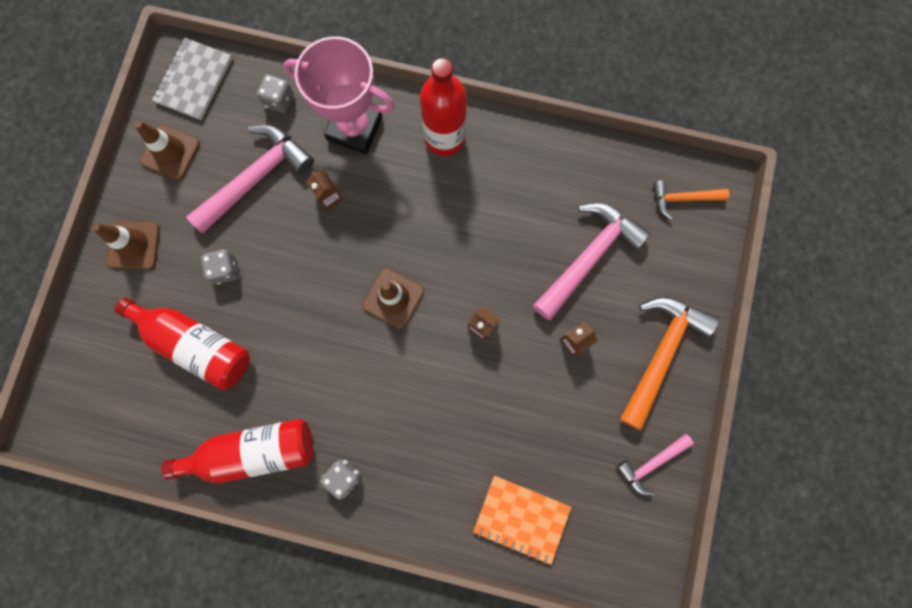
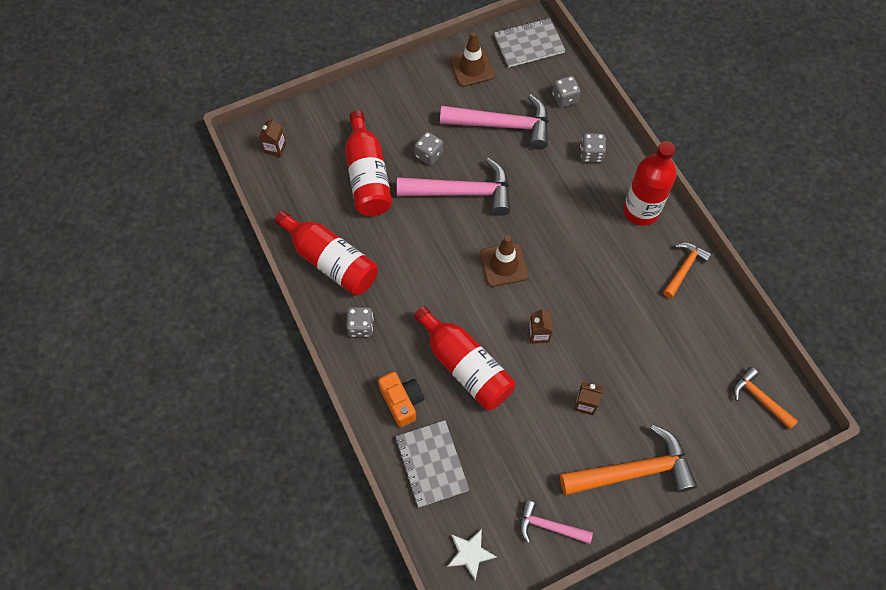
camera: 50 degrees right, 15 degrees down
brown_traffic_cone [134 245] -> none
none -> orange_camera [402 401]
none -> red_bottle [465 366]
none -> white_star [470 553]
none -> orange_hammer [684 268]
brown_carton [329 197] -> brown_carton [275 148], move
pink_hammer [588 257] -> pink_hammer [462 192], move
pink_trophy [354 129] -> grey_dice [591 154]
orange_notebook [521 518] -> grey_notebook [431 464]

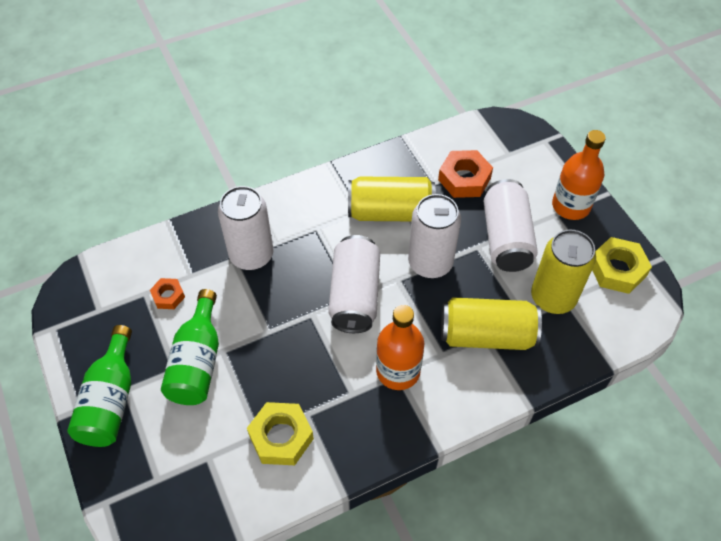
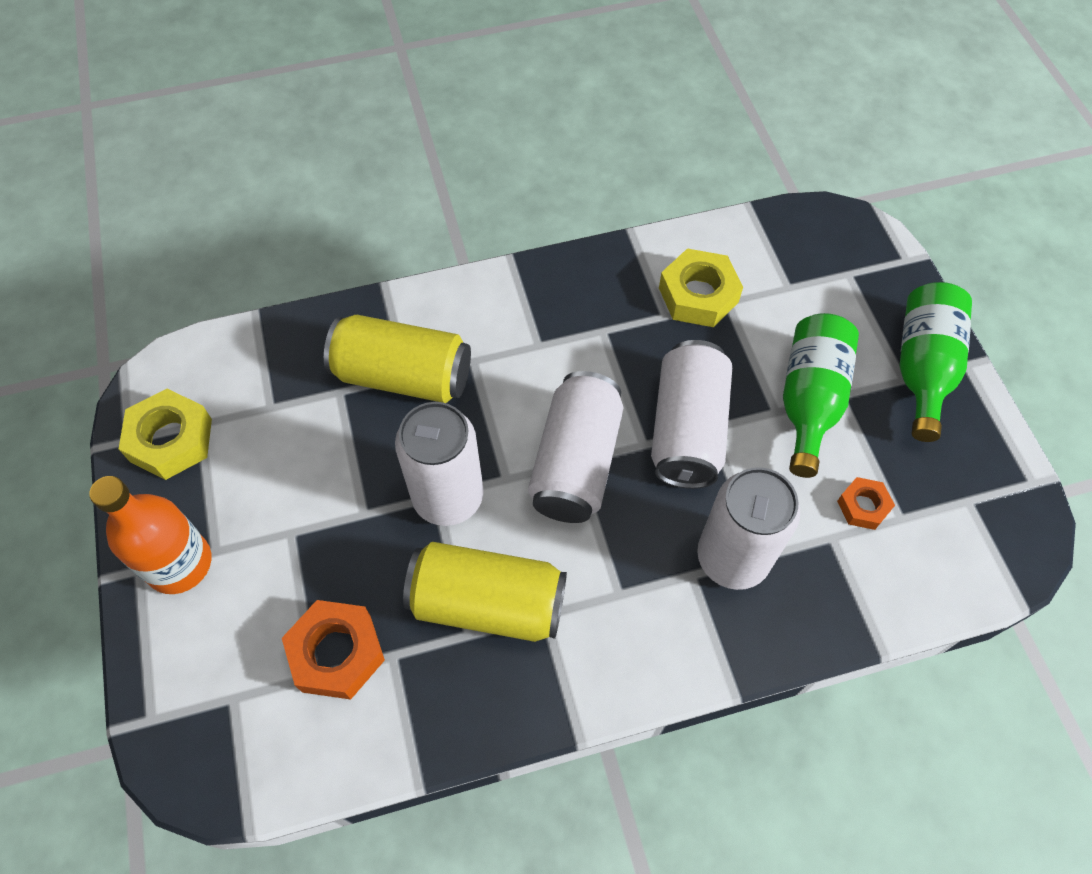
camera: 170 degrees left, 5 degrees up
orange_bottle [398 371] -> none
yellow_can [553 297] -> none
white_can [506 238] -> white_can [687 430], move

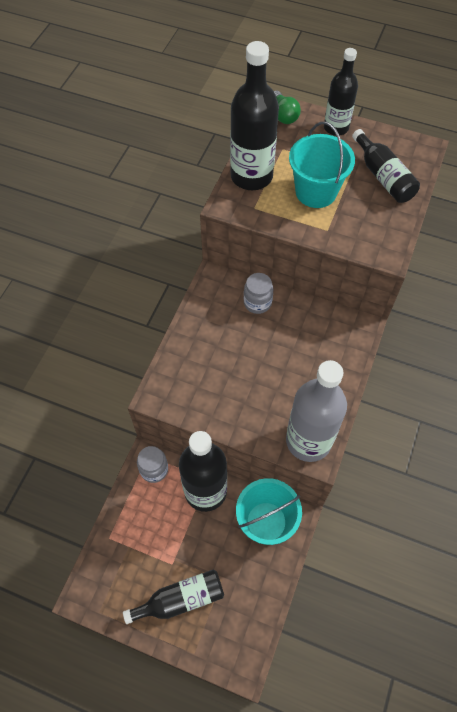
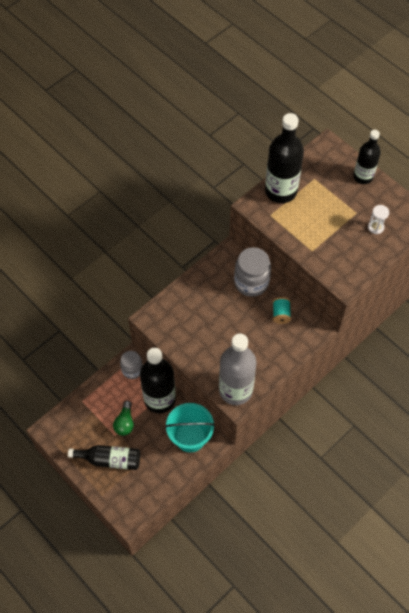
camera: 25 degrees right, 0 degrees up
turquoise_bucket [316 192] -> none
none -> turquoise_spool [281 314]
green_light_bulb [283 115] -> green_light_bulb [125 422], move
black_bottle [383 176] -> white_hourglass [375 227]
grey_jar [257 302] -> grey_jar [251 282], x1.60

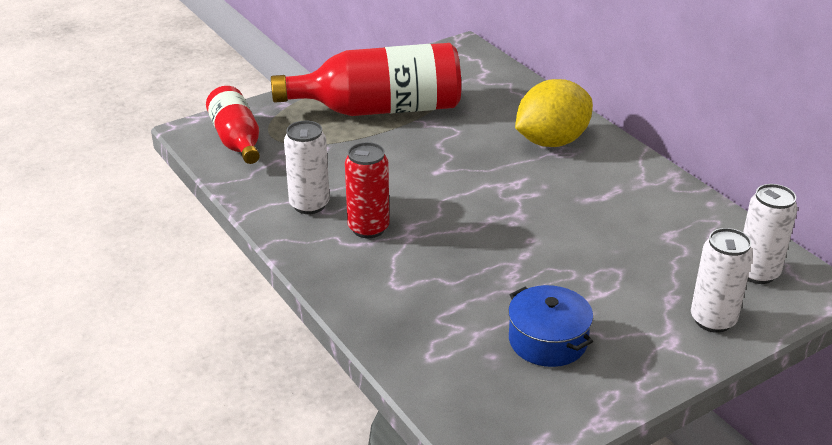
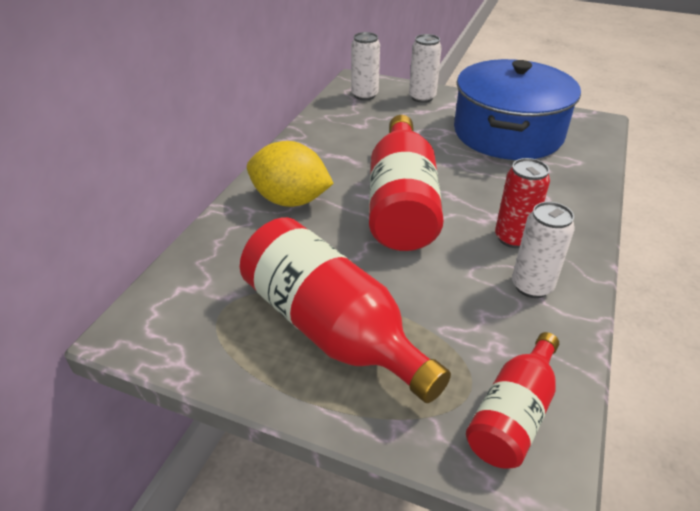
camera: 125 degrees left, 5 degrees up
none -> red_bottle [401 204]
blue_pot [547 340] -> blue_pot [508 133], x2.17

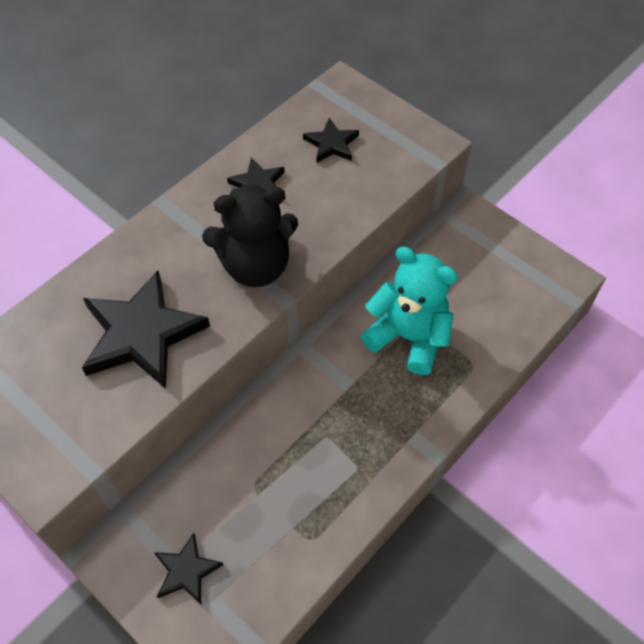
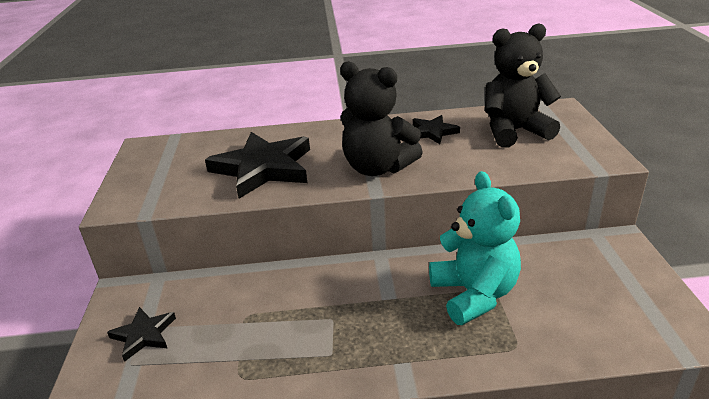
camera: 45 degrees right, 25 degrees down
black_star [331 144] -> black_teddy_bear [514 131]

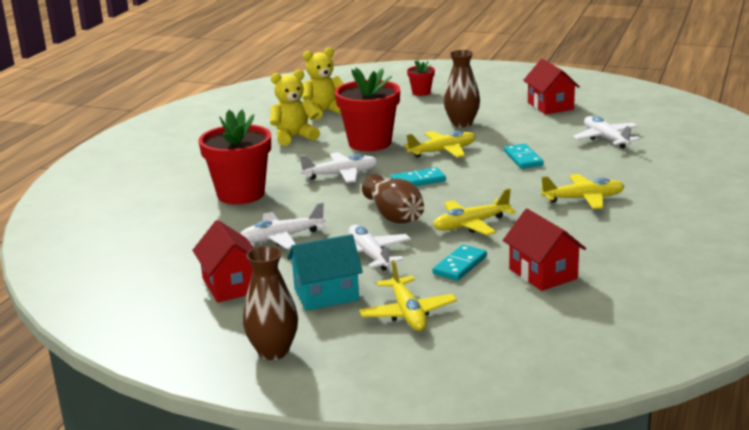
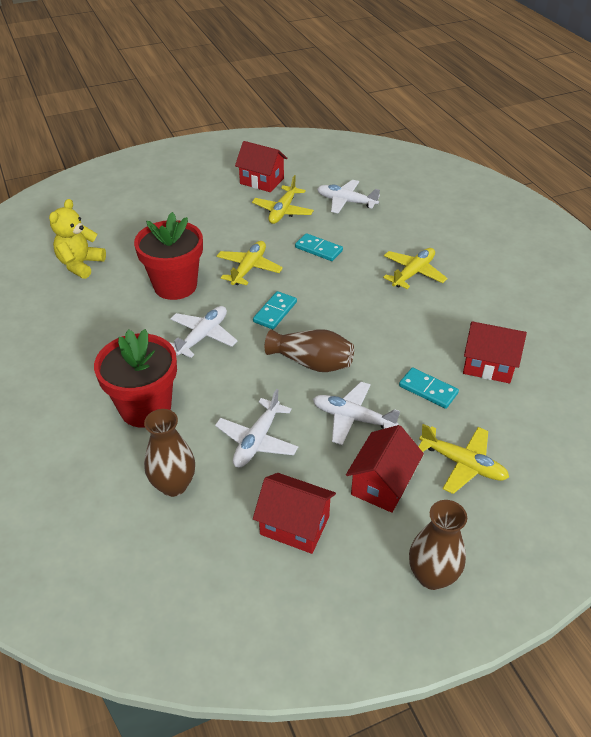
camera: 45 degrees left, 20 degrees up
yellow_teddy_bear [294 137] -> none
red_flower_pot [421 92] -> none
yellow_plane [470 225] -> yellow_plane [283 211], move
brown_vase [462 123] -> brown_vase [174 485], move
turquoise_house [326 295] -> red_house [382 484]
turquoise_domino [460 265] -> turquoise_domino [428 390], 45 degrees counterclockwise

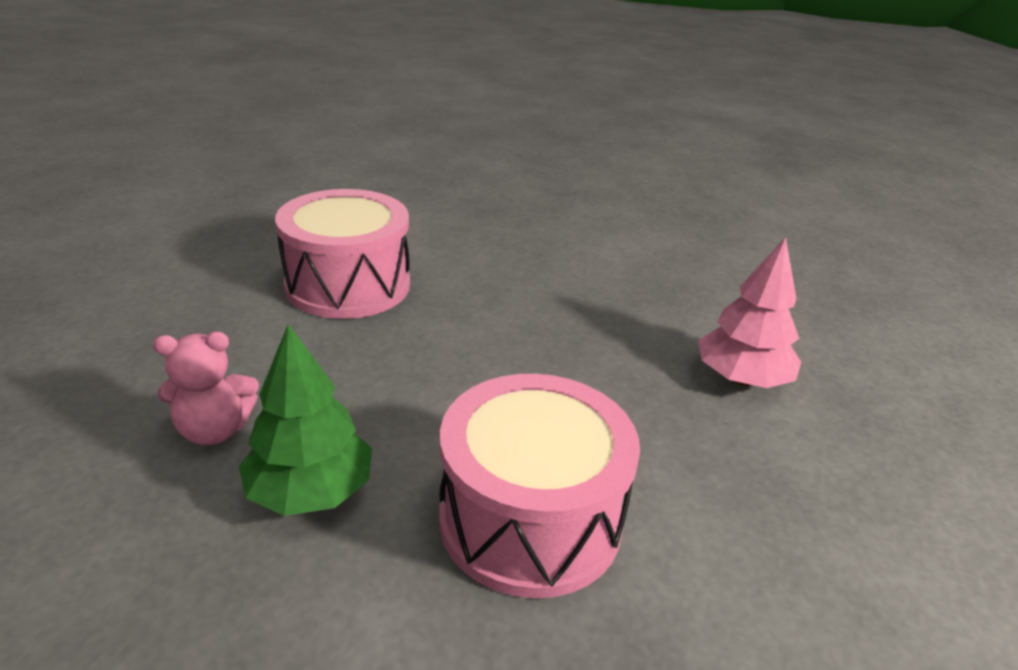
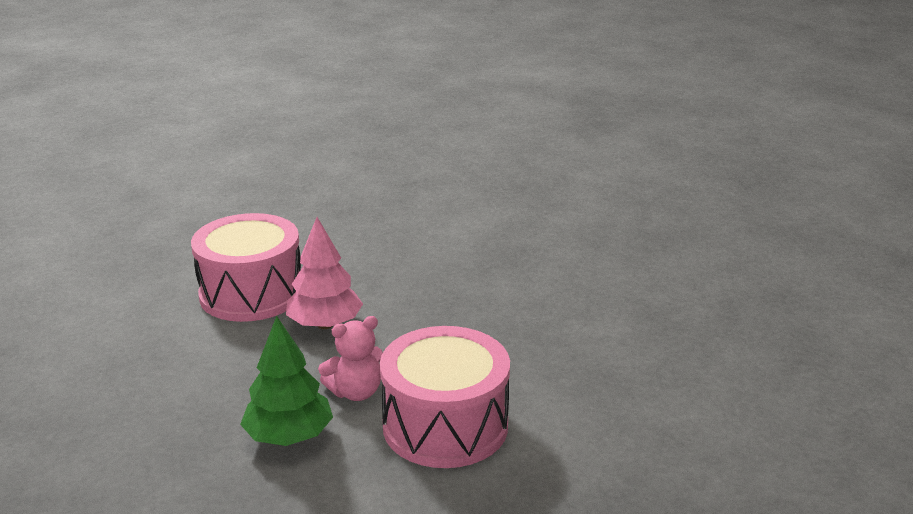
camera: 10 degrees left, 5 degrees down
pink_teddy_bear [215 430] -> pink_teddy_bear [356 392], move
pink_tree [741 379] -> pink_tree [325 324], move

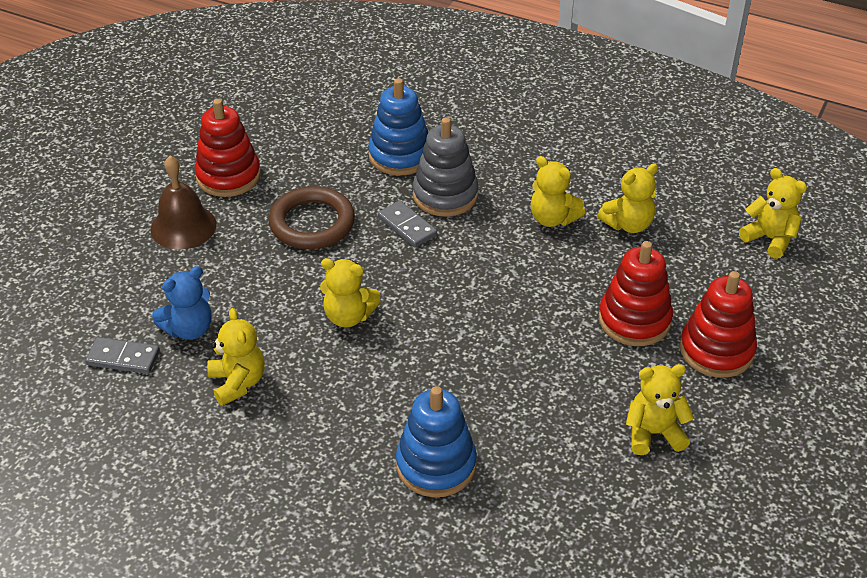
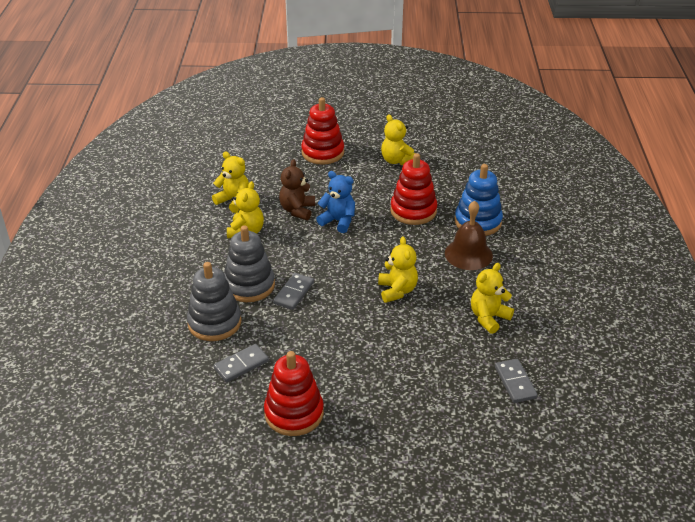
camera: 115 degrees left, 5 degrees down
brown_ring [312 223] -> none
yellow_teddy_bear [769 239] -> none
none -> grey_domino [241 365]
none -> brown_teddy_bear [297 210]
brown_bell [183 226] -> brown_bell [468 254], move
blue_teddy_bear [189 329] -> blue_teddy_bear [338 221], move
red_stacking_toy [634 320] -> red_stacking_toy [413 211], move
blue_stacking_toy [400 155] -> grey_stacking_toy [214 322]

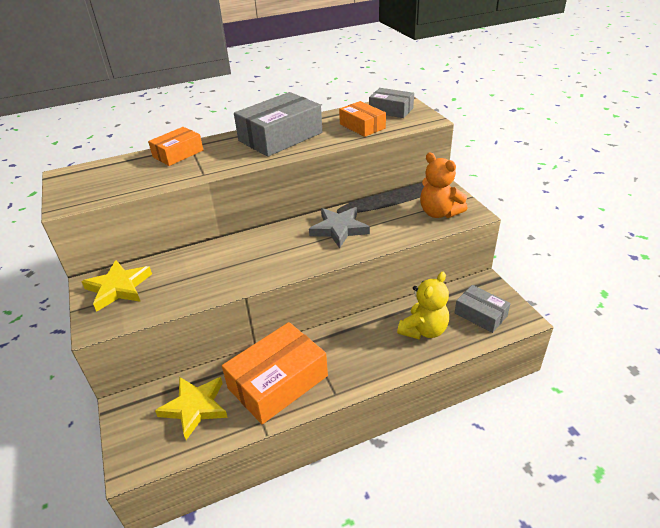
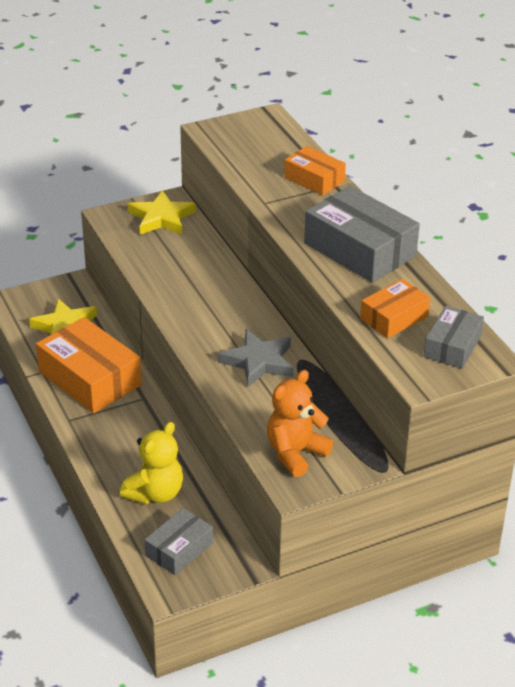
camera: 85 degrees right, 0 degrees up
yellow_teddy_bear [423 330] -> yellow_teddy_bear [155 493], 90 degrees counterclockwise

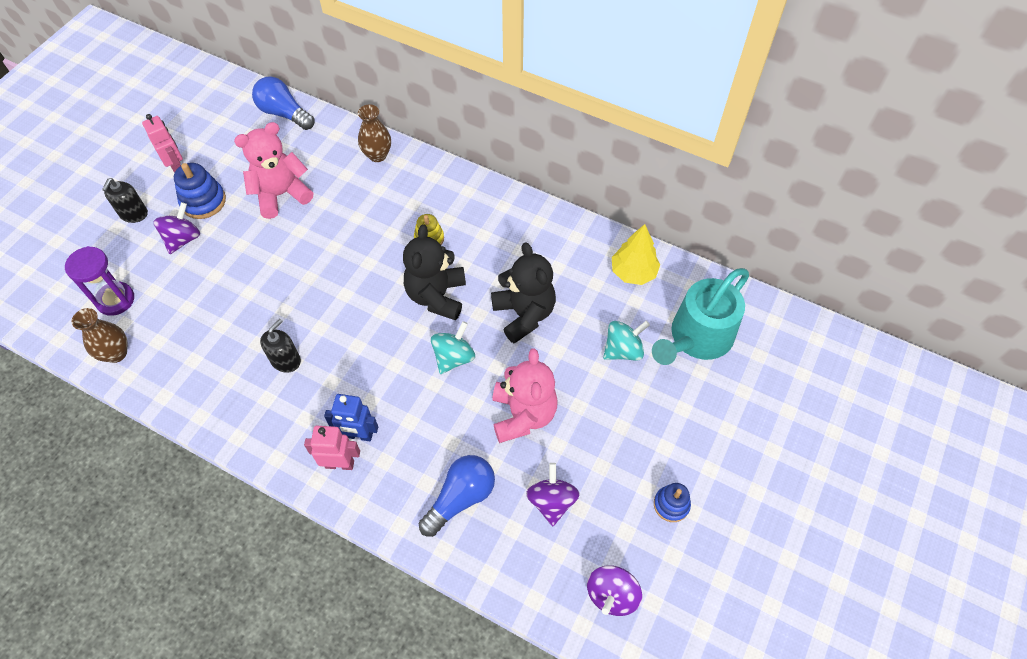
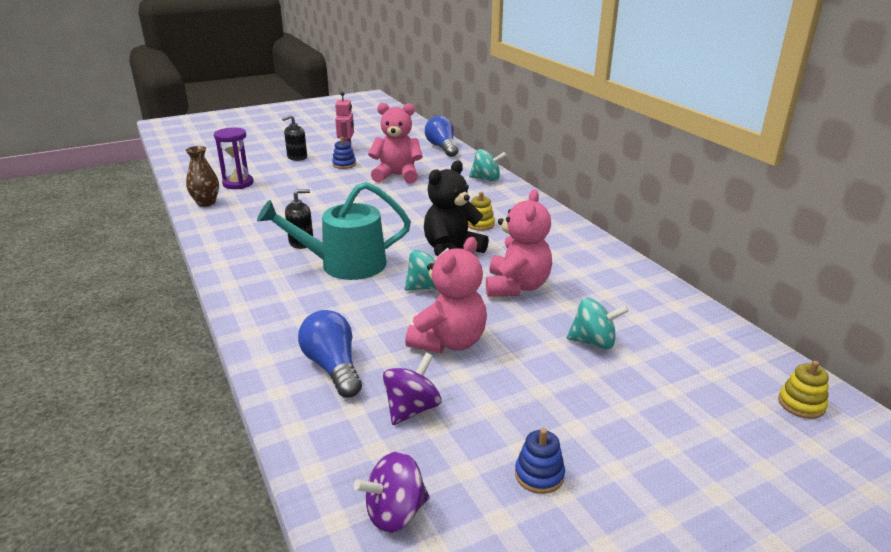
camera: 35 degrees right, 30 degrees down
purple_spinning_top [183 239] -> none
pink_robot [340 464] -> none
blue_robot [358 435] -> none
yellow_tree [633 272] -> none
none -> yellow_stacking_toy [801 404]
turquoise_watering_can [697 337] -> turquoise_watering_can [345 264], move
brown_vase [377 155] -> turquoise_spinning_top [486 179]
black_teddy_bear [524 314] -> pink_teddy_bear [516 287]
blue_light_bulb [460 498] -> blue_light_bulb [333 367], 105 degrees counterclockwise
blue_stacking_toy [203 201] -> blue_stacking_toy [344 164], x0.65

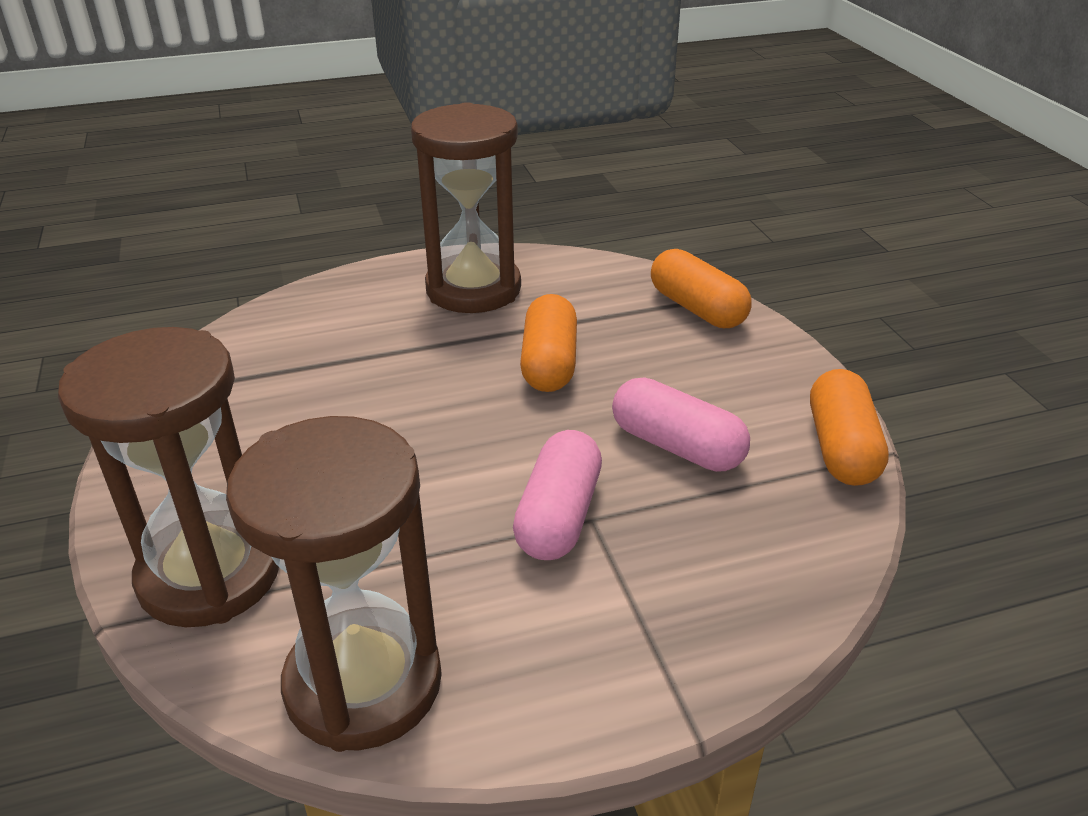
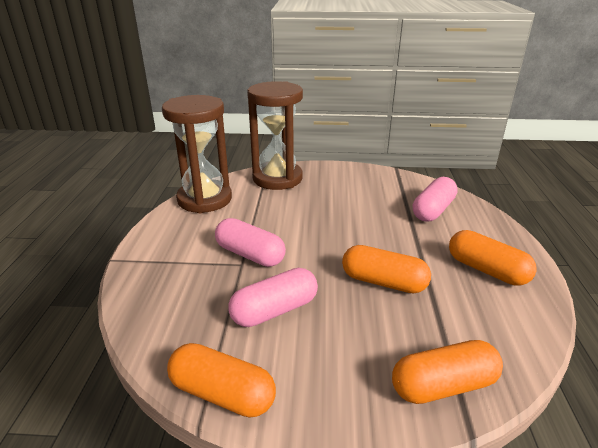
camera: 110 degrees right, 5 degrees down
none -> pink_capsule [433 210]
brown_hourglass [473 289] -> orange_capsule [486 270]

